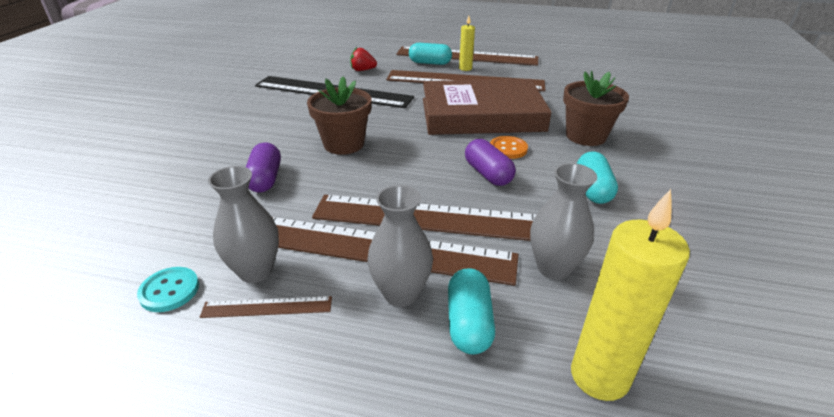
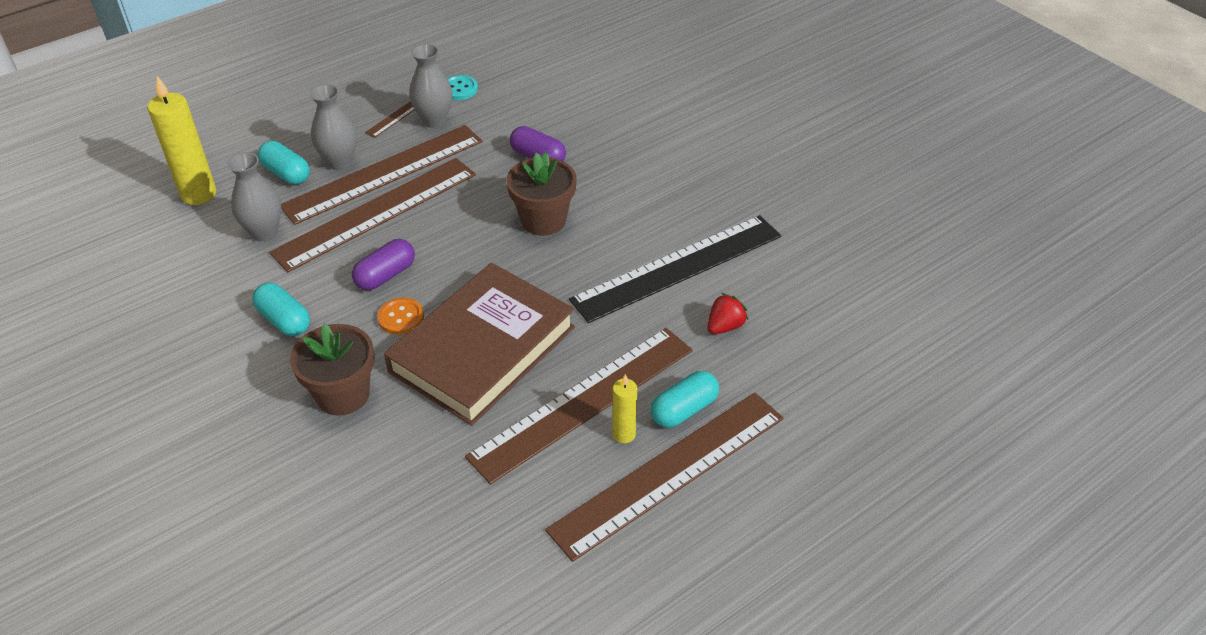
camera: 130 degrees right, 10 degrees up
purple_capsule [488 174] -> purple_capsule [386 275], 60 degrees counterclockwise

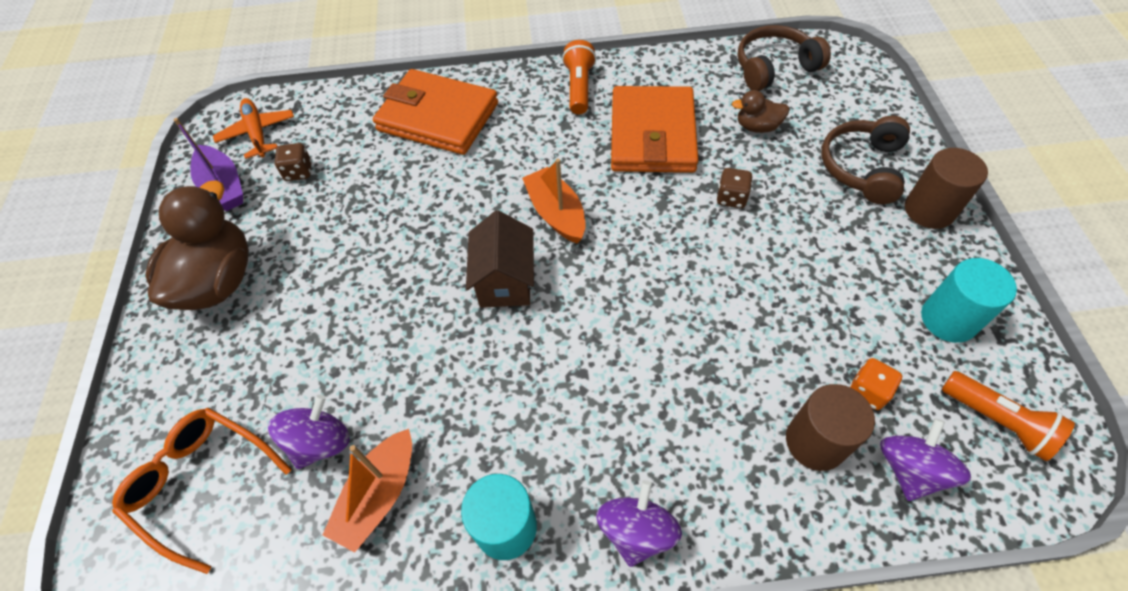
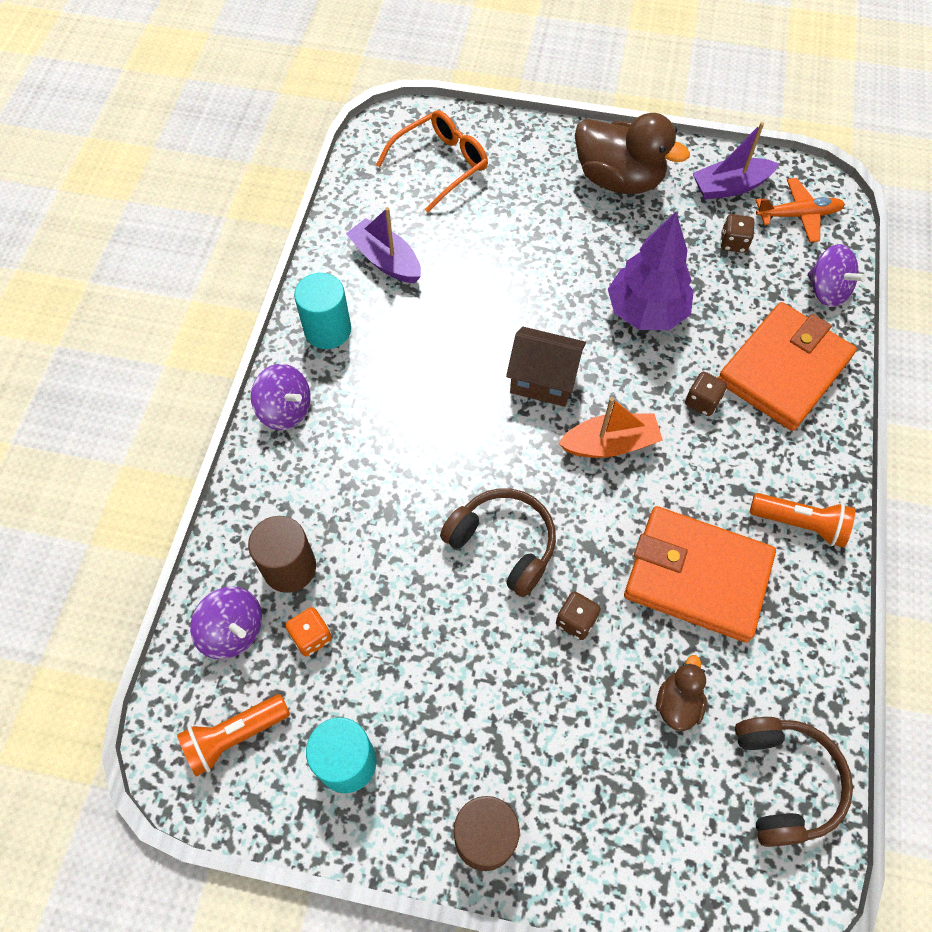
camera: 105 degrees right, 5 degrees up
none -> purple_tree [646 312]
none -> brown_dice [702 402]
purple_spinning_top [320 442] -> purple_spinning_top [826 290], move
brown_headphones [862 168] -> brown_headphones [503 544], move
orange_boat [379 495] -> purple_boat [386 260]

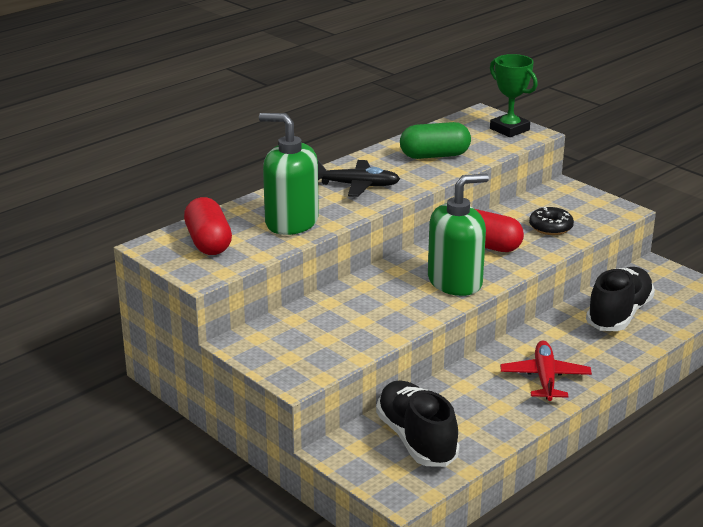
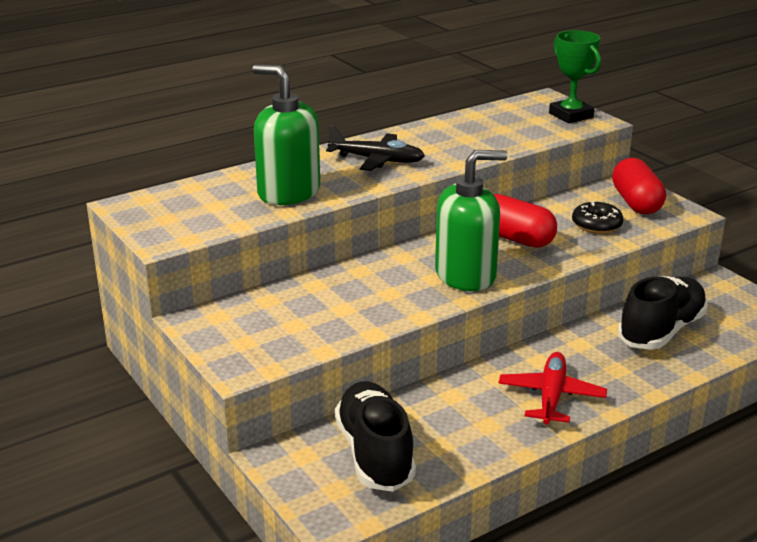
camera: 10 degrees right, 0 degrees up
green_capsule [434 156] -> none
red_capsule [208 242] -> red_capsule [636 203], move

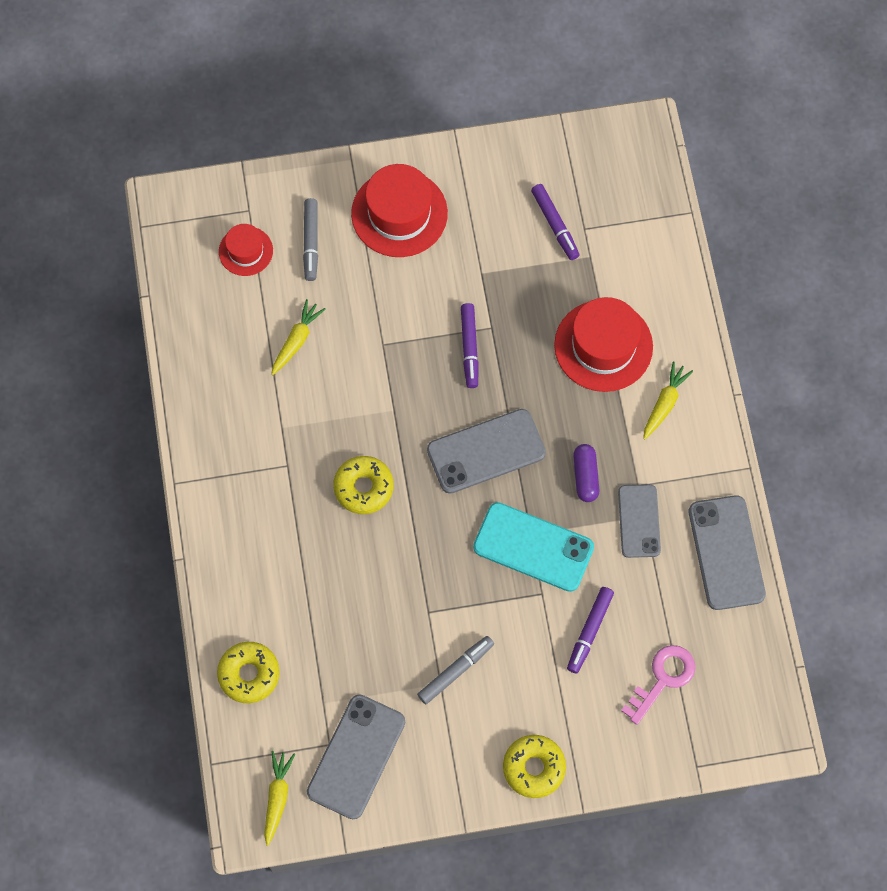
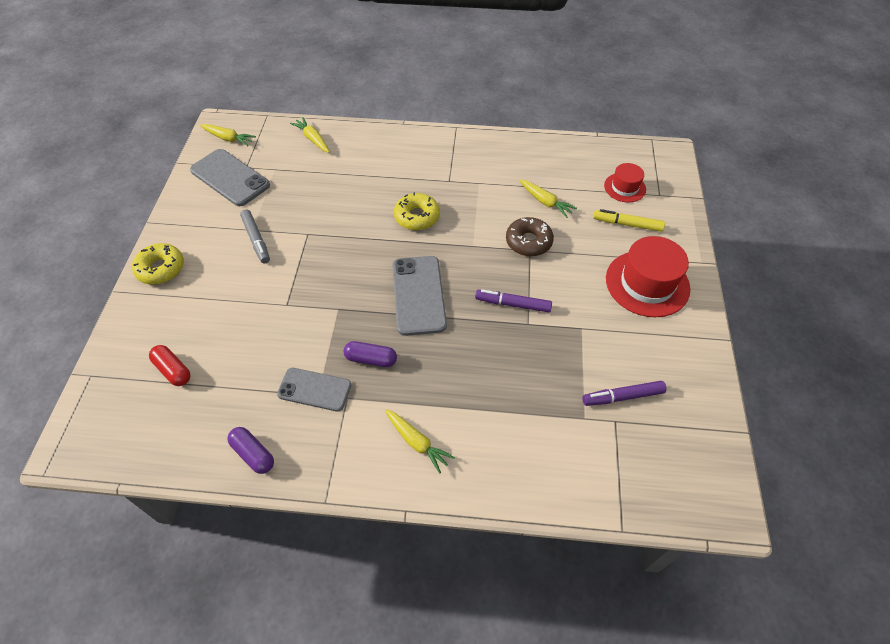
camera: 105 degrees right, 15 degrees down
turquoise_phone [533 547] -> none
red_hat [603 346] -> none
purple_marker [589 631] -> none
none -> brown_donut [528 242]
yellow_donut [249 674] -> yellow_carrot [313 139]
pink_key [662 679] -> red_capsule [173 370]
grey_phone [726 553] -> purple_capsule [253 454]
grey_marker [311 242] -> yellow_marker [627 224]

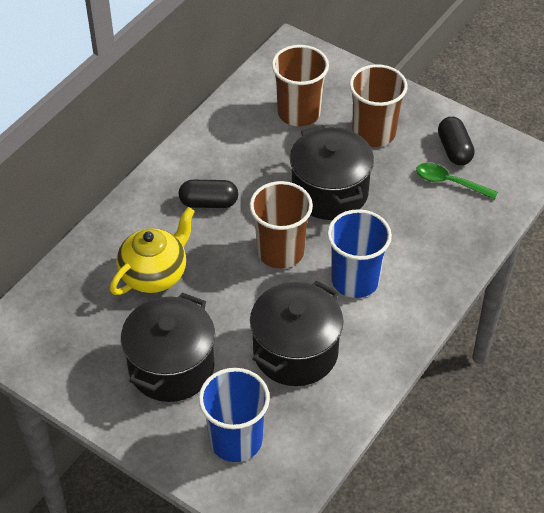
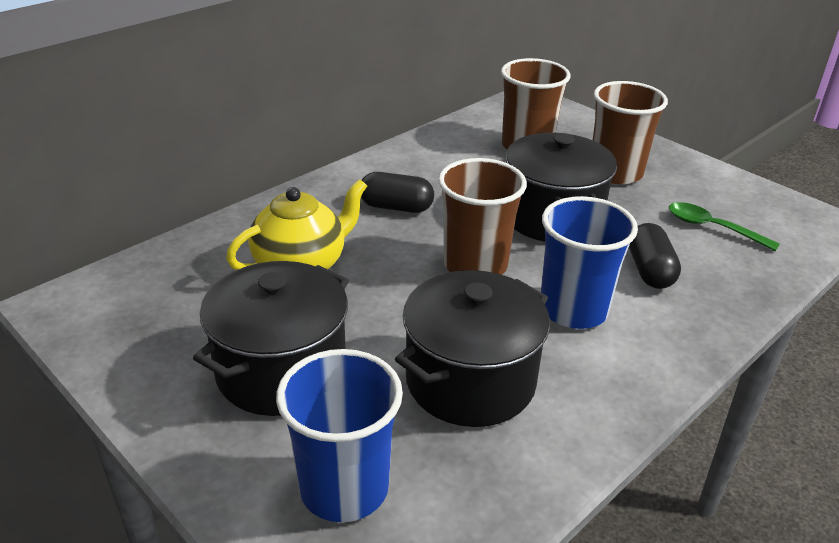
camera: 10 degrees right, 15 degrees down
black_capsule [454 150] -> black_capsule [649 271], move

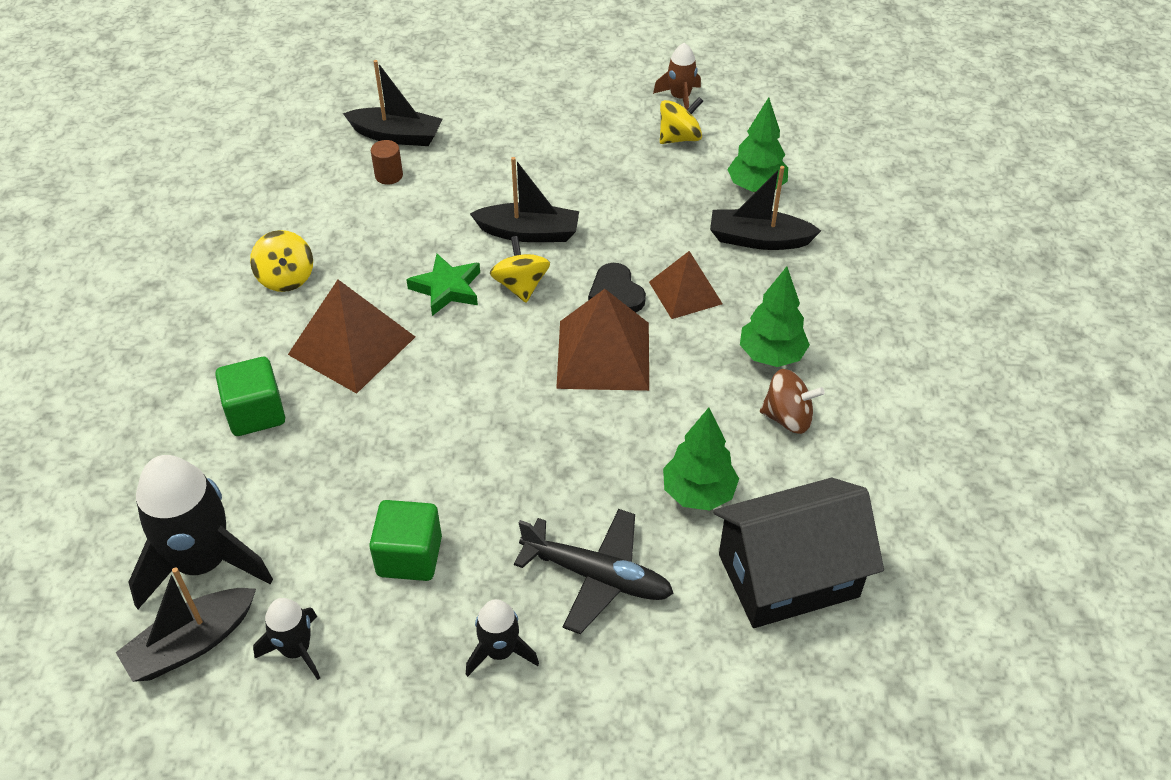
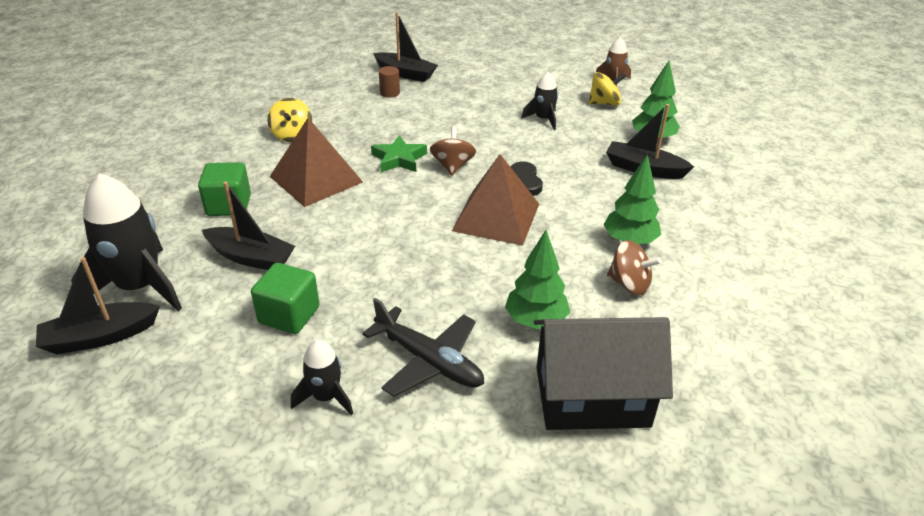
camera: 15 degrees right, 10 degrees down
brown_pyramid [685 293] -> none
black_rocket [296 650] -> black_rocket [543 119], move
black_boat [529 233] -> black_boat [251 257], move
yellow_spinning_top [521 286] -> brown_spinning_top [452 166]

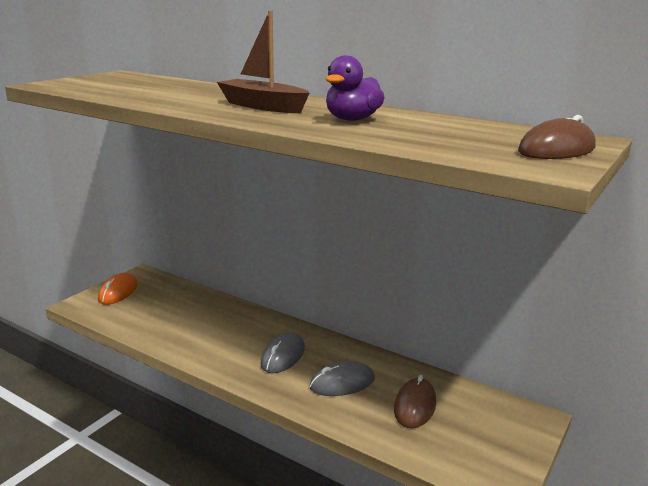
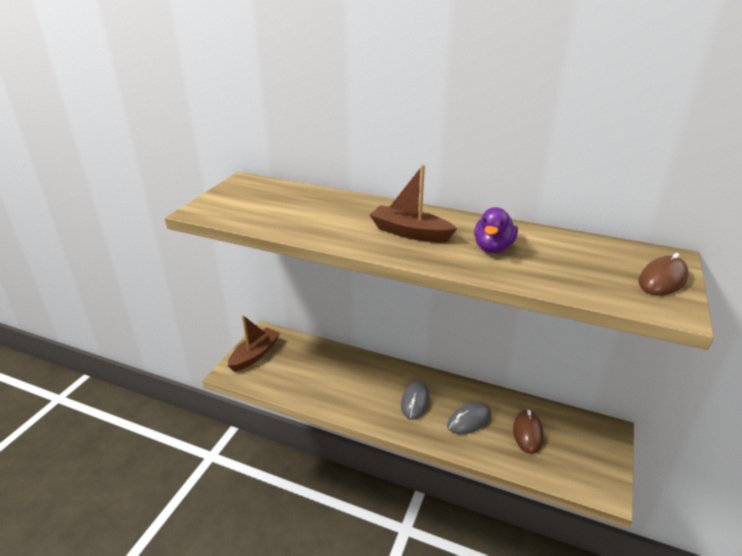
camera: 10 degrees left, 10 degrees up
orange_mouse [118 292] -> brown_boat [255 355]

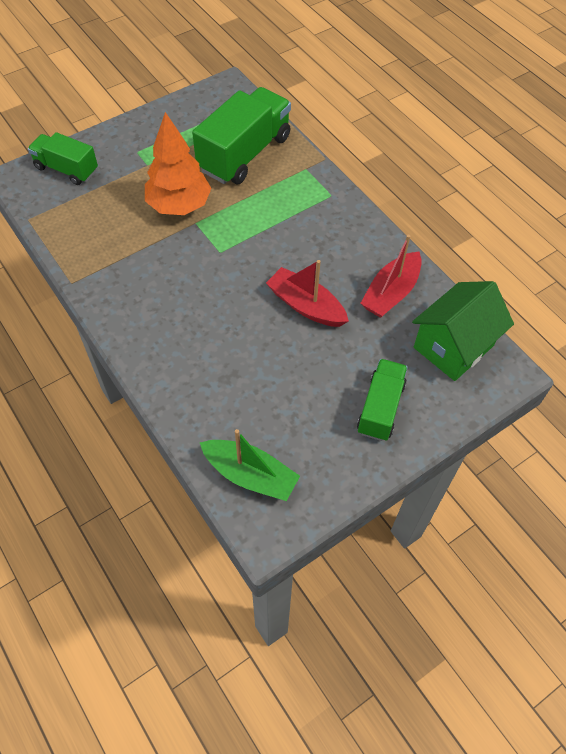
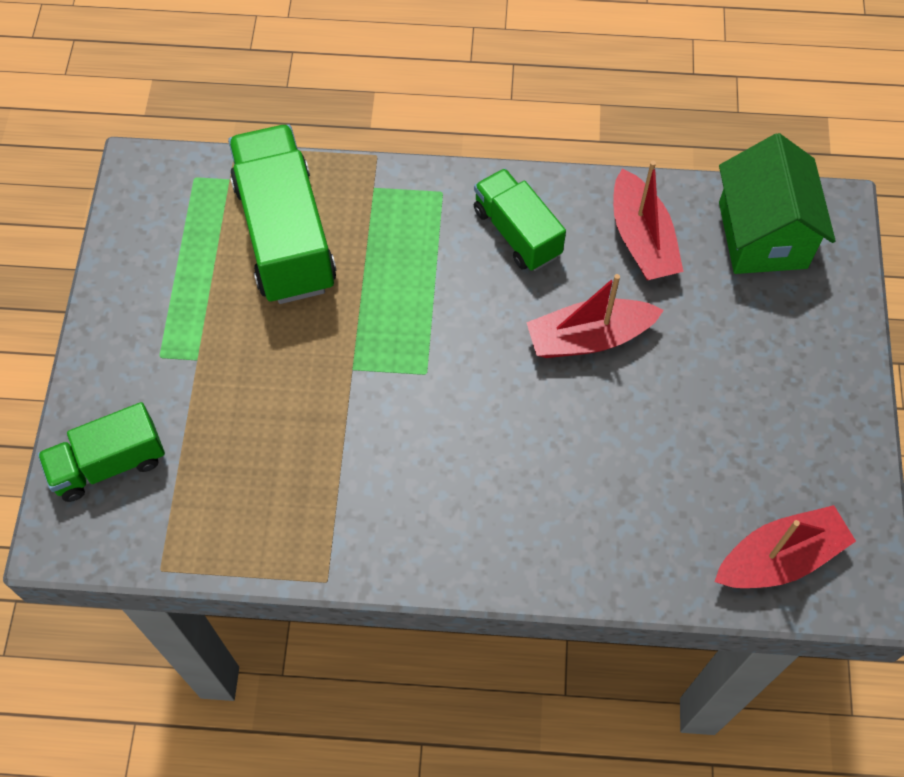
camera: 50 degrees left, 5 degrees up
orange_tree [179 205] -> none
green_truck [380 408] -> green_truck [517 233], move
green_boat [250 475] -> red_boat [779 558]

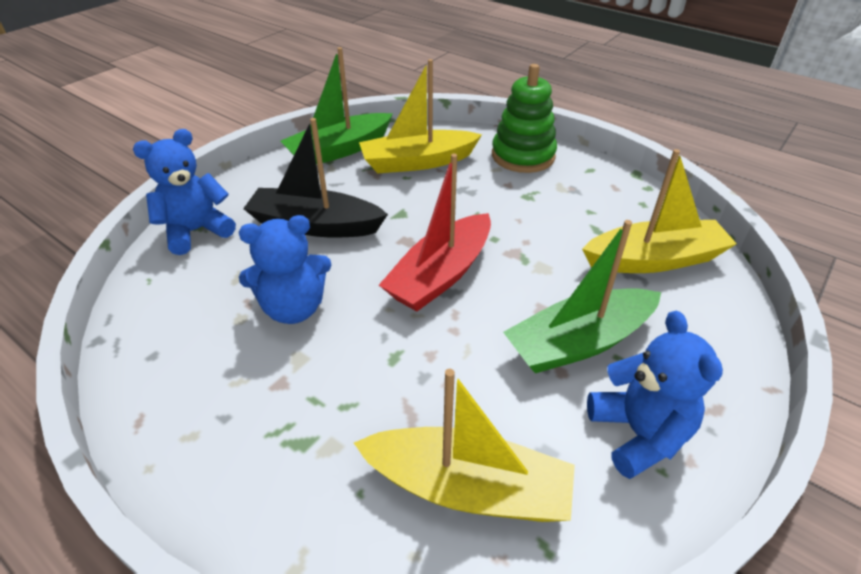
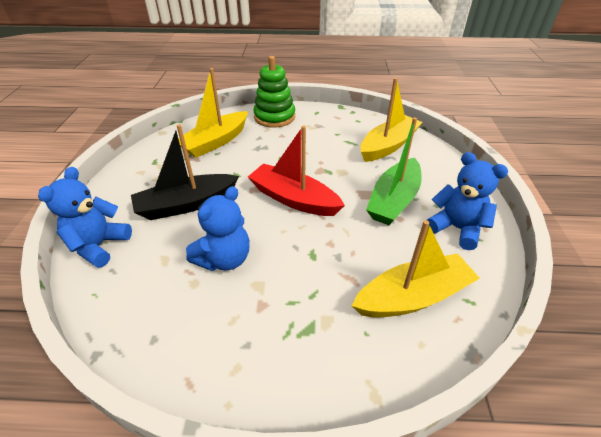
camera: 35 degrees left, 0 degrees up
green_boat [339 150] -> none
red_boat [441 275] -> red_boat [293 199], 120 degrees clockwise

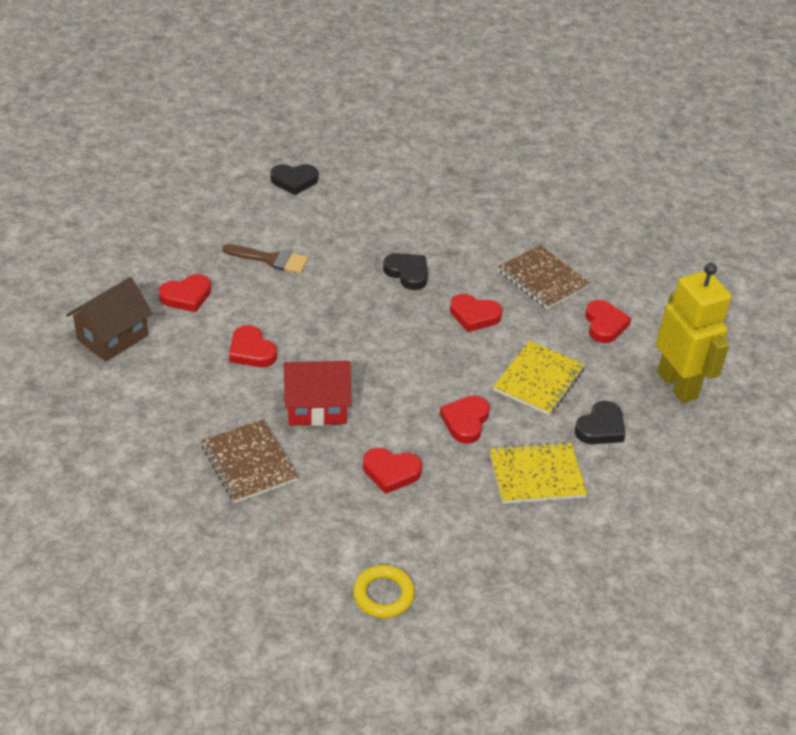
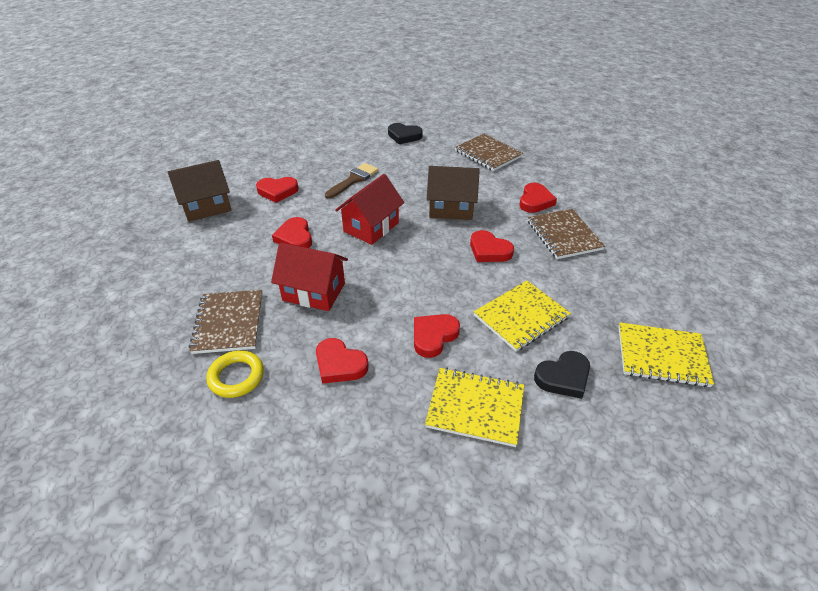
camera: 25 degrees right, 0 degrees up
none -> red_house [371 227]
none -> brown_notebook [488 154]
yellow_ring [383 595] -> yellow_ring [236 377], move
red_heart [604 325] -> red_heart [535 201], move
black_heart [407 273] -> brown_house [451 208]
yellow_robot [677 385] -> yellow_notebook [662 356]
brown_brush [271 259] -> brown_brush [354 180], 90 degrees counterclockwise

